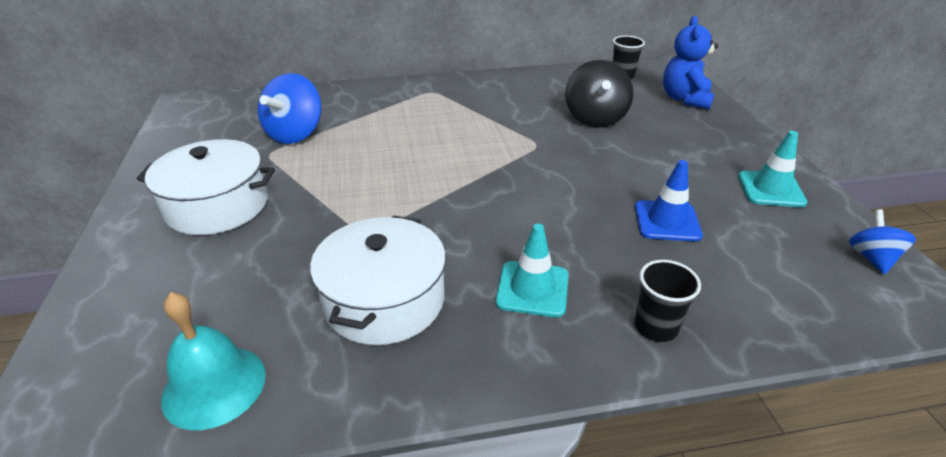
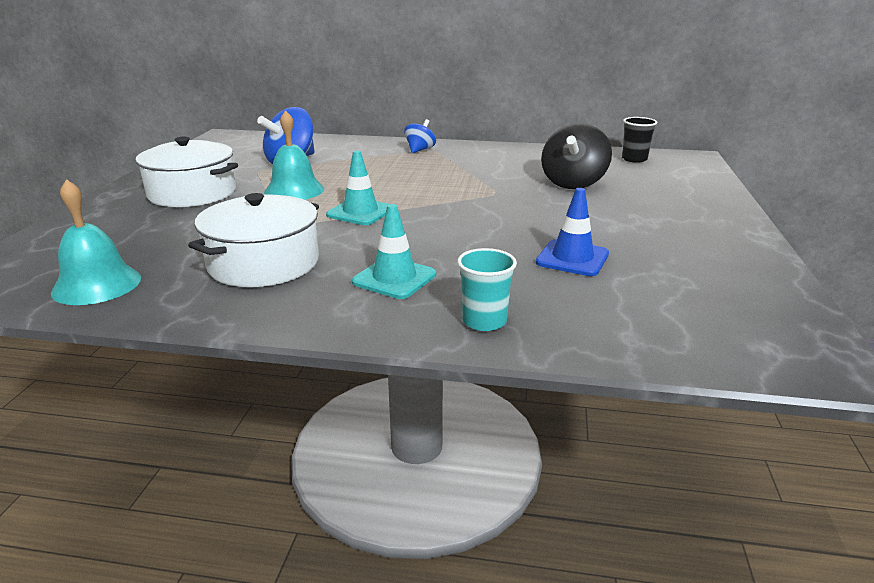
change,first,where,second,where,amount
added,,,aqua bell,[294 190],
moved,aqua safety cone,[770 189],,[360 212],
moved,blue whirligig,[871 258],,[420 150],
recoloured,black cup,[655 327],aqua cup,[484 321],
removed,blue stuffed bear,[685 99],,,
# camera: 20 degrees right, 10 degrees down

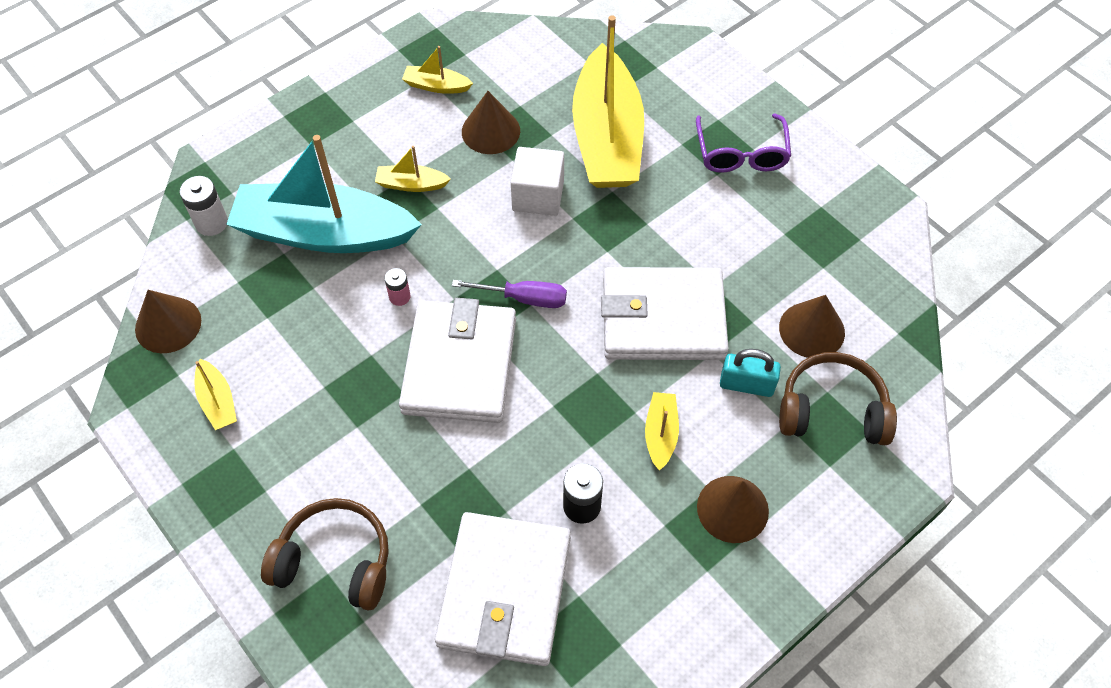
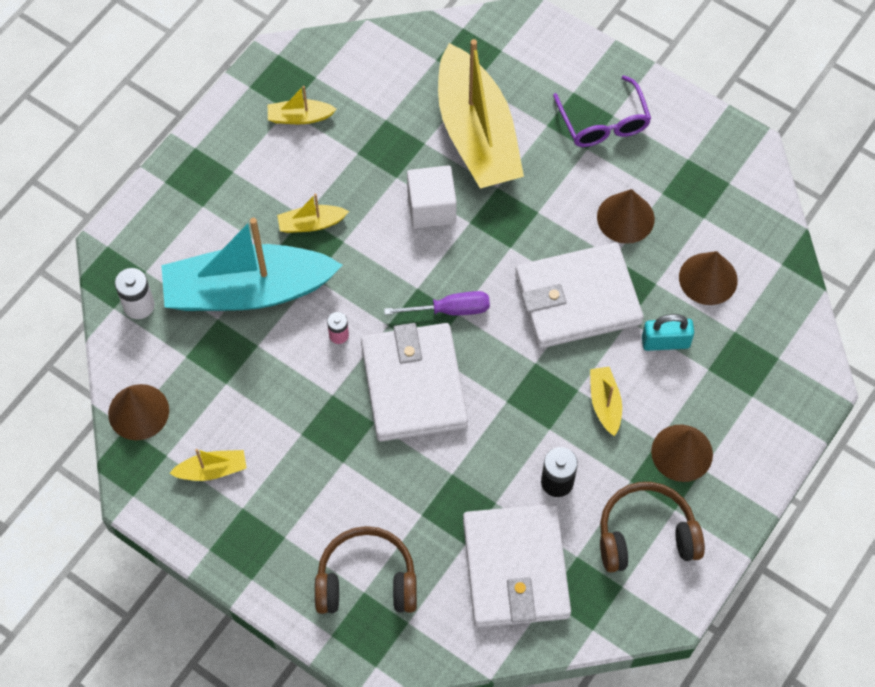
change,first,where,second,where,amount
turned,bright yellow toy boat,[218 401],,[212 470],60 degrees counterclockwise
moved,dark brown cone,[490 131],,[625 218],
moved,dark brown headphones,[832 411],,[646 535],
# camera: 15 degrees left, 5 degrees up

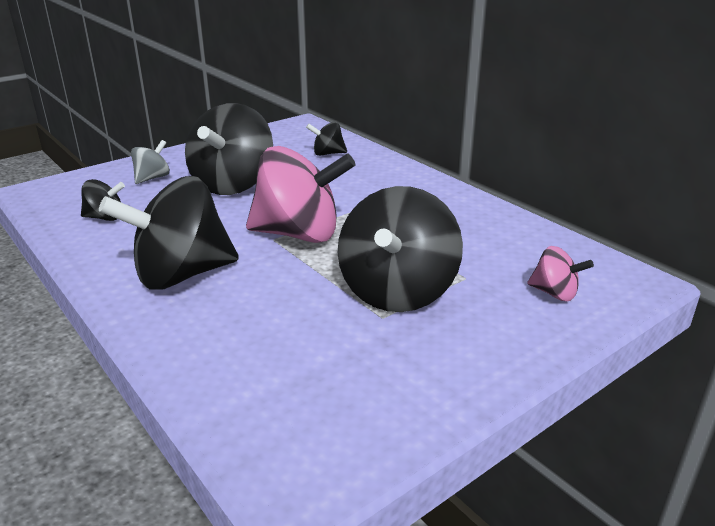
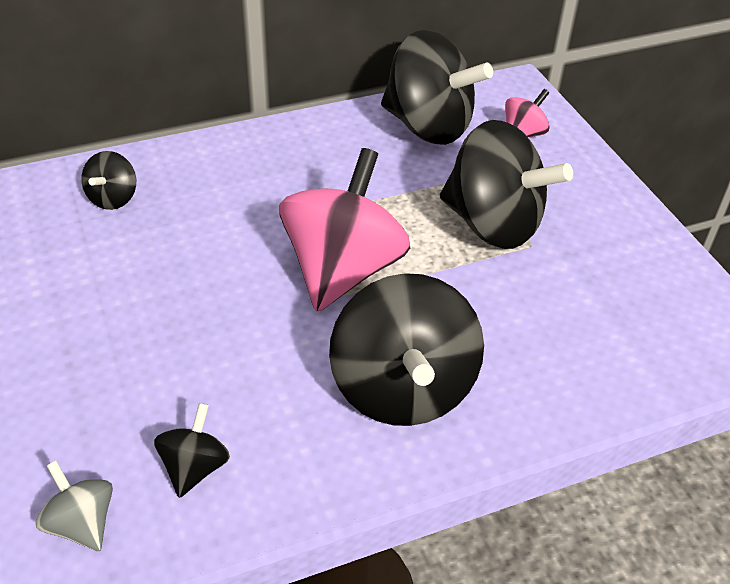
change,first,where,second,where,amount
moved,grey whirligig,[152 178],,[82 523],
moved,black whirligig,[233 184],,[428 127],
# camera: 75 degrees left, 15 degrees up

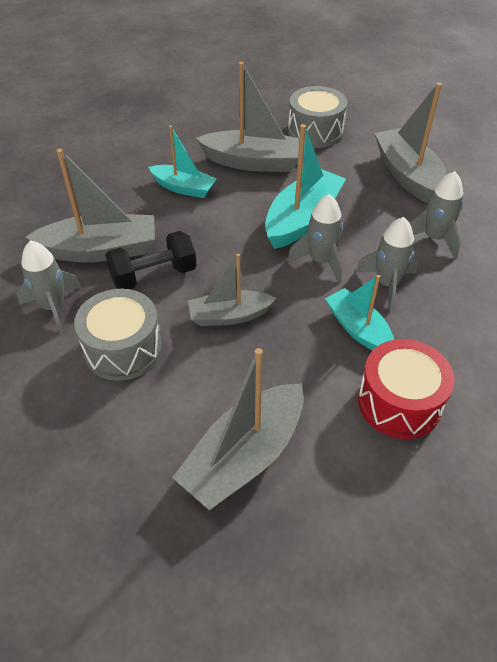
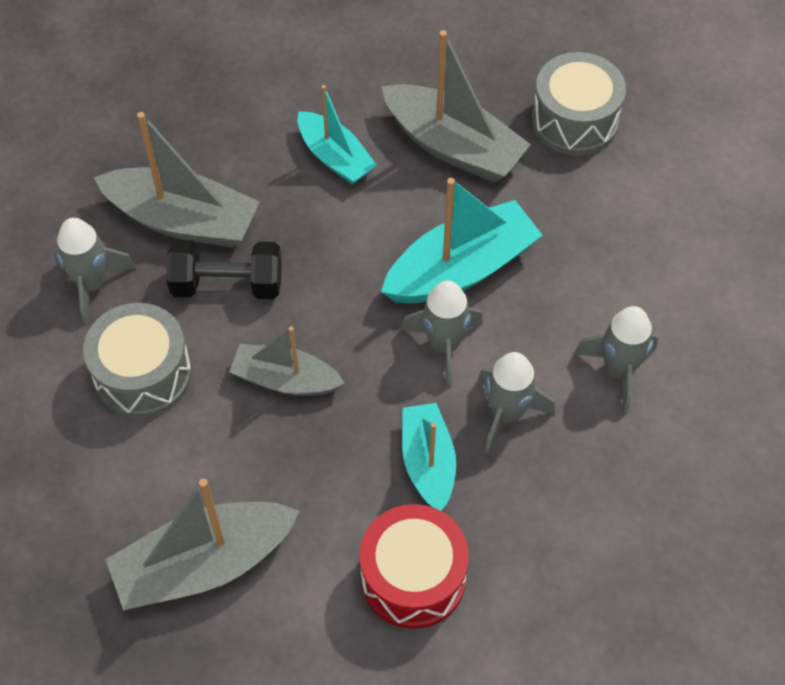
change,first,where,second,where,amount
removed,grey toy boat,[408 176],,,
# camera: 25 degrees right, 10 degrees up

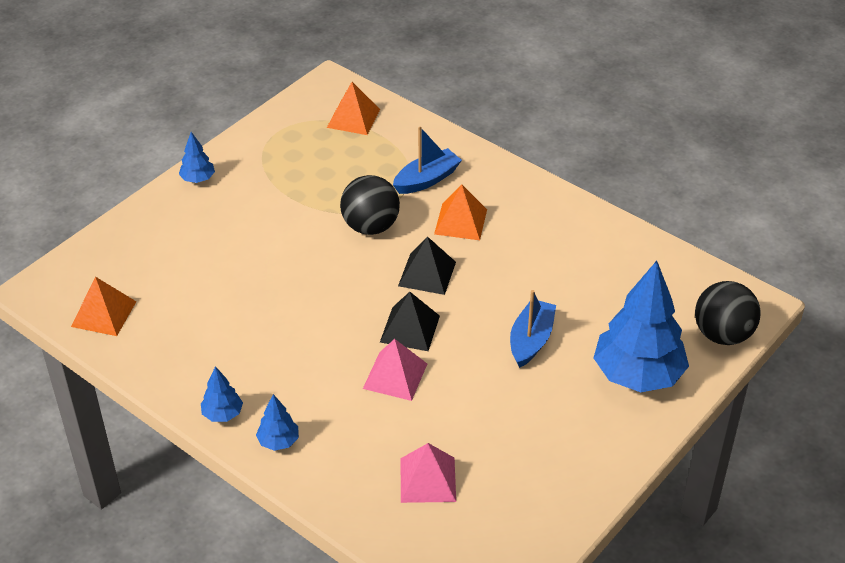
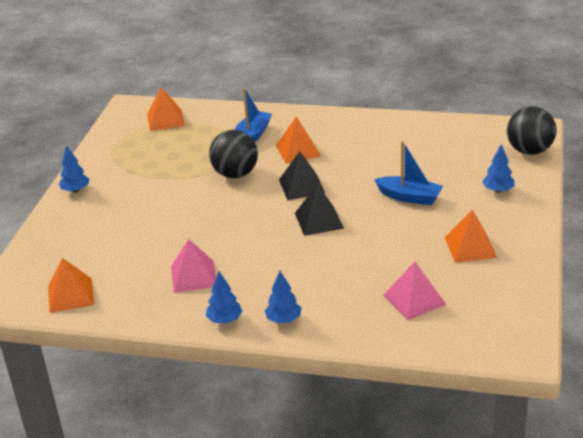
change,first,where,second,where,amount
moved,rose-pink solid pyramid,[395 376],,[193 276],
turned,blue toy boat,[531 340],,[409 197],120 degrees clockwise
added,,,orange solid pyramid,[470 247],
resized,blue toy tree,[638 375],,[498 190],x0.44
# camera: 25 degrees left, 10 degrees down

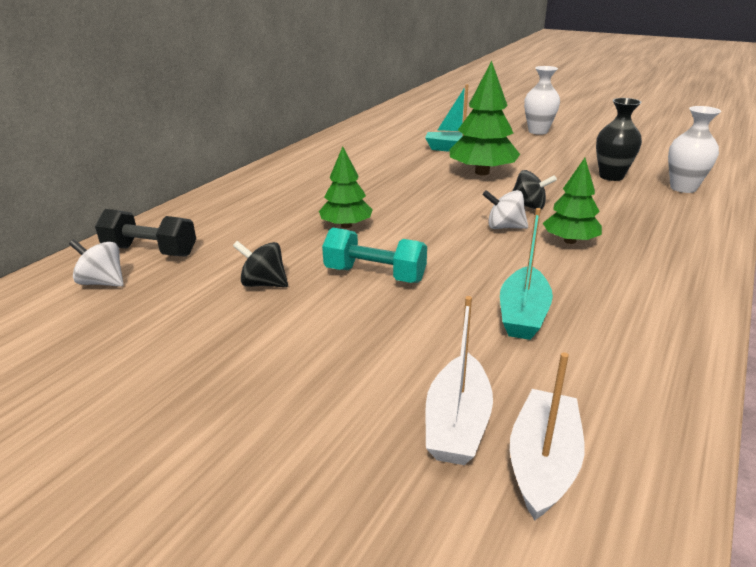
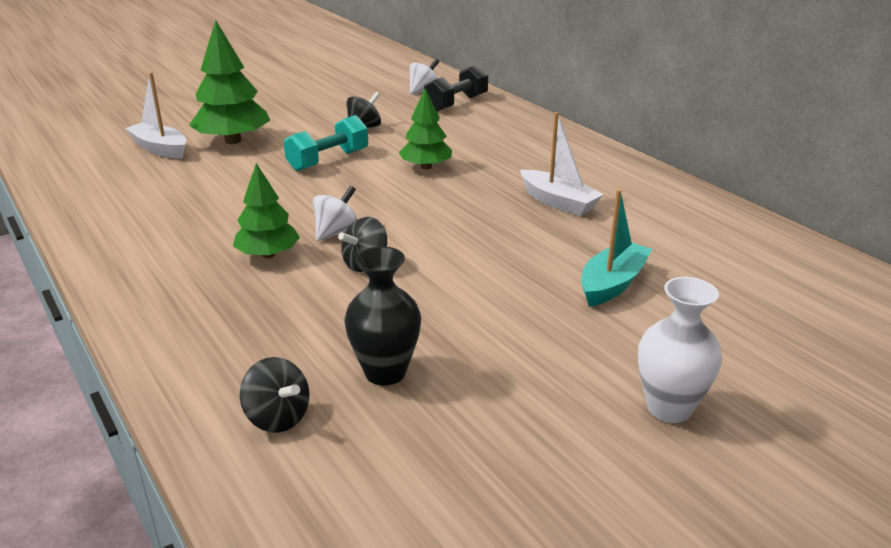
change,first,where,second,where,amount
moved,emerald toy tree,[482 172],,[233 141],
replaced,pure white tall vase,[683 188],black whirligig,[278 418],
moved,pure white toy boat,[543 463],,[558 202],
removed,aqua toy boat,[523 314],,,
# camera: 115 degrees right, 0 degrees up

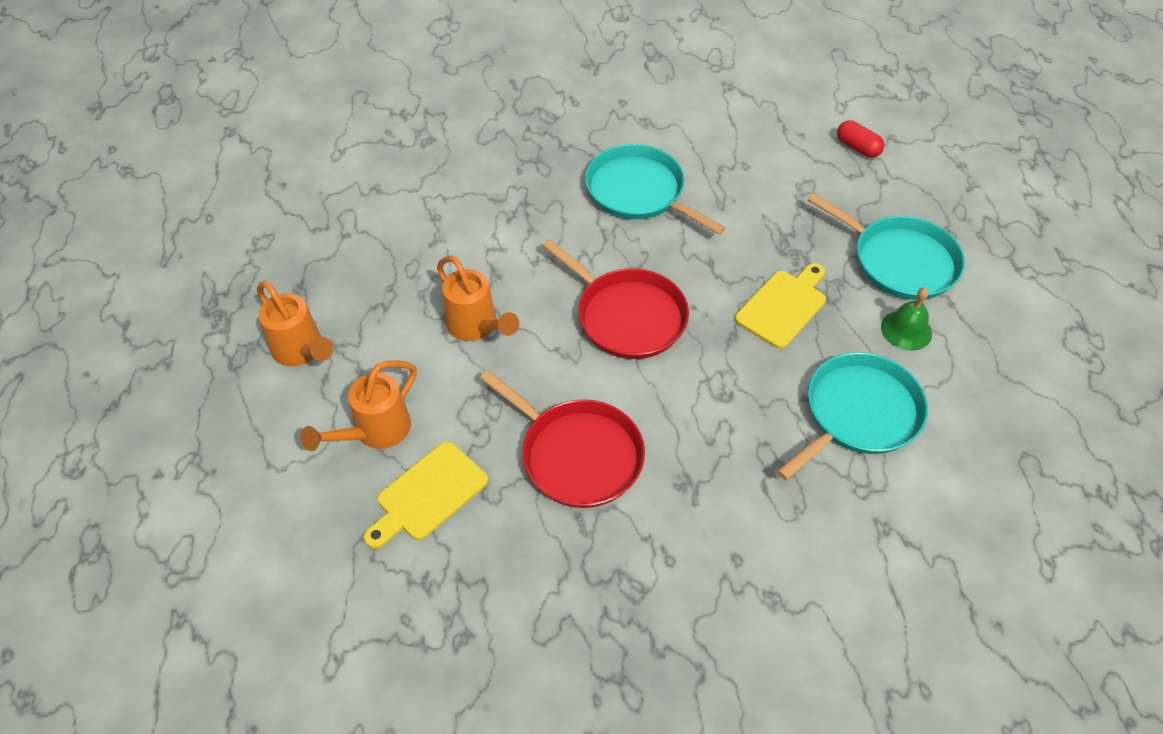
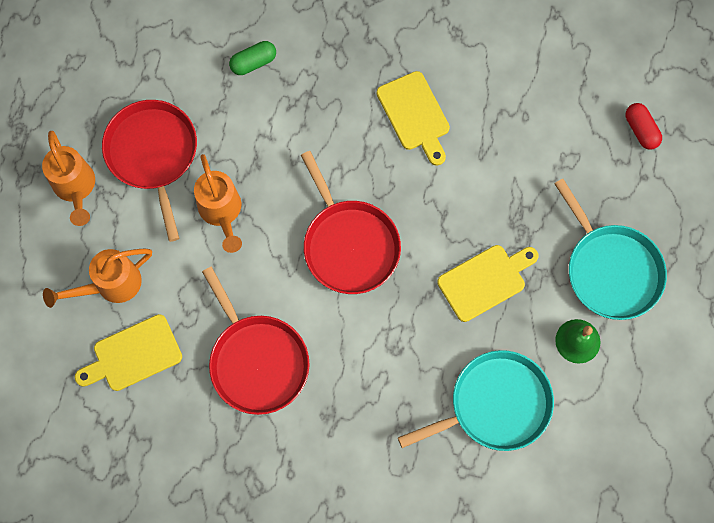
change,first,where,second,where,amount
added,,,crimson pan,[153 154],
added,,,emerald pill,[253 62],
replaced,aqua pan,[639 192],bright yellow bread board,[415 115],
# camera: 20 degrees right, 20 degrees up

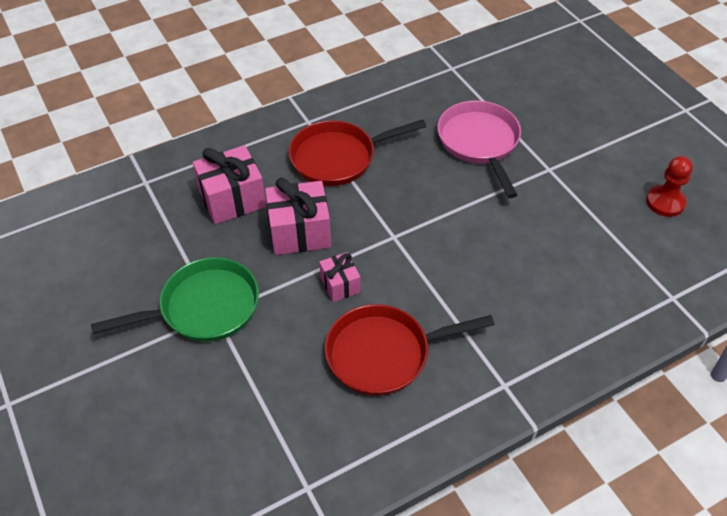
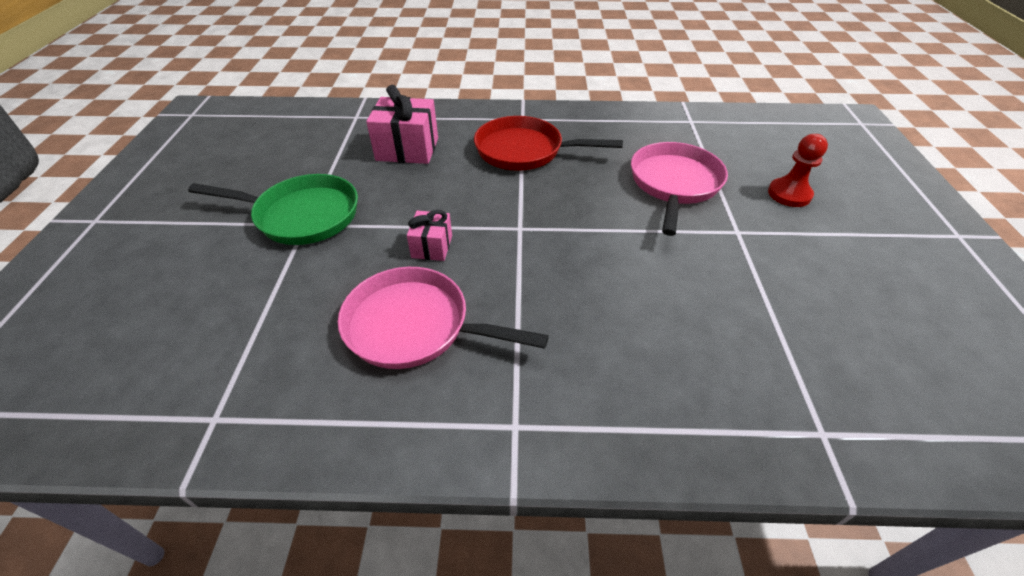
change,first,where,second,where,amount
recoloured,crimson pan,[384 353],rose-pink pan,[415 326],
moved,crimson game pawn,[665 202],,[789 194],
removed,rose-pink gift,[299 232],,,
# camera: 30 degrees right, 5 degrees down

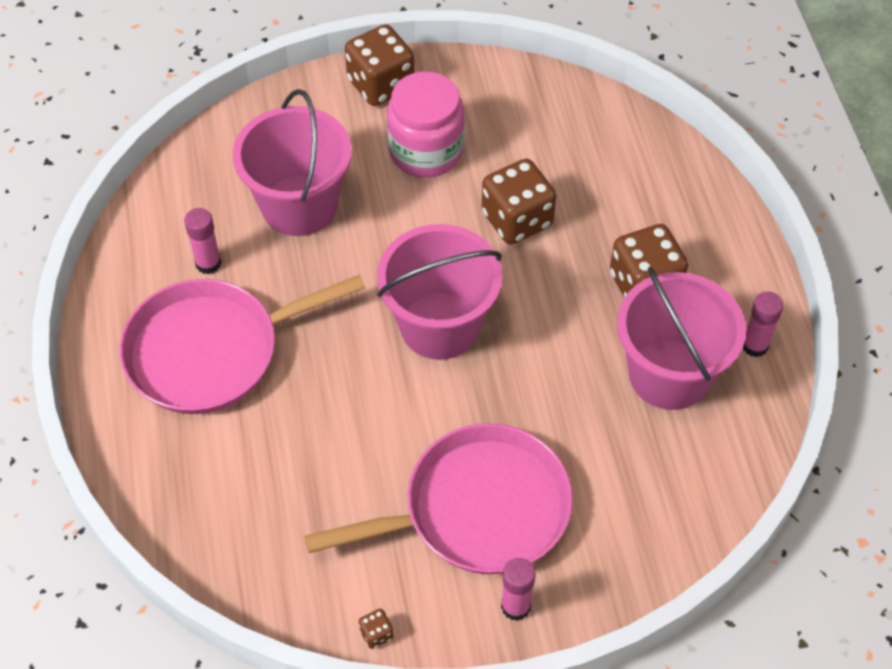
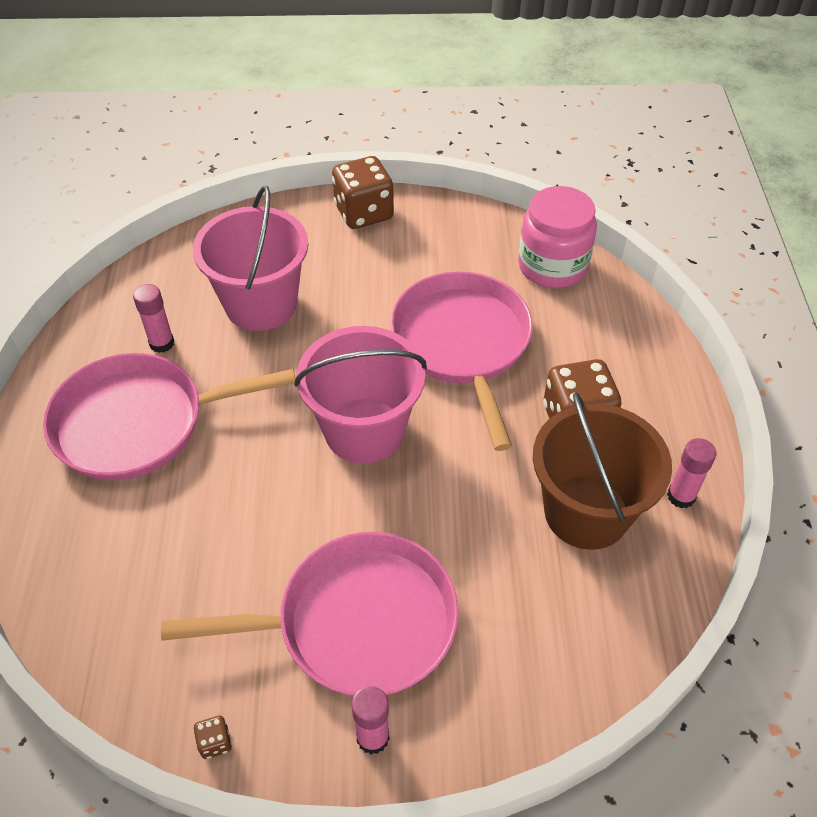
change,first,where,second,where,amount
replaced,dark brown die,[517 220],rose-pink pan,[462 343],
moved,rose-pink jar,[426 151],,[552 266],
recoloured,rose-pink bucket,[669 374],dark brown bucket,[586 512],
# camera: 10 degrees right, 5 degrees down

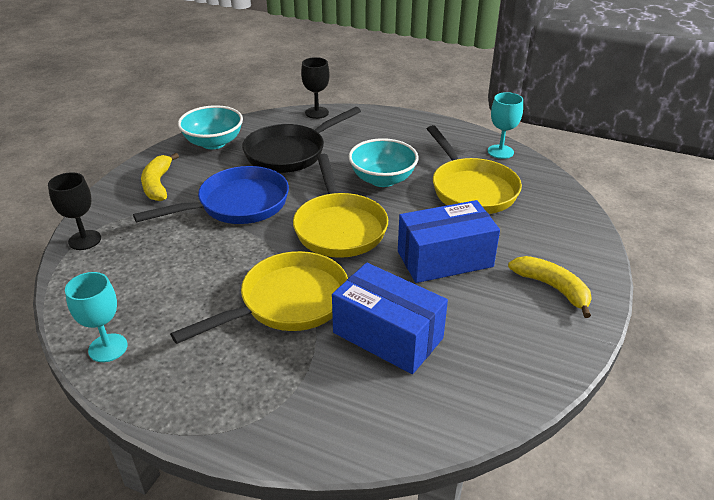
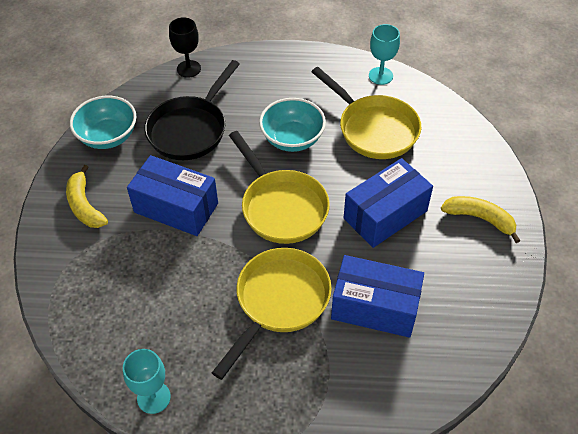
change,first,where,second,where,amount
replaced,blue pan,[237 204],blue package,[176 208],
removed,black chalice,[85 240],,,
# camera: 20 degrees left, 15 degrees up

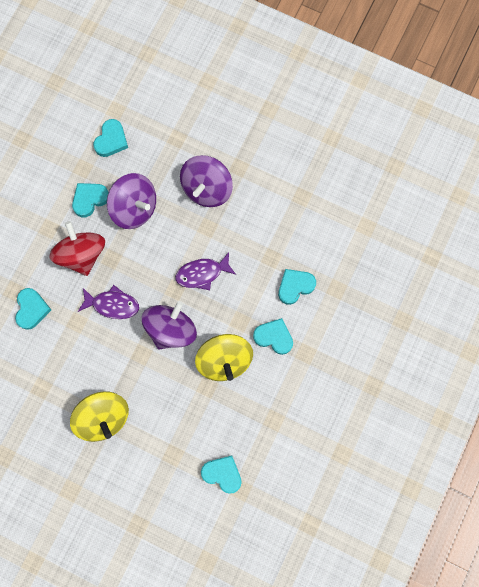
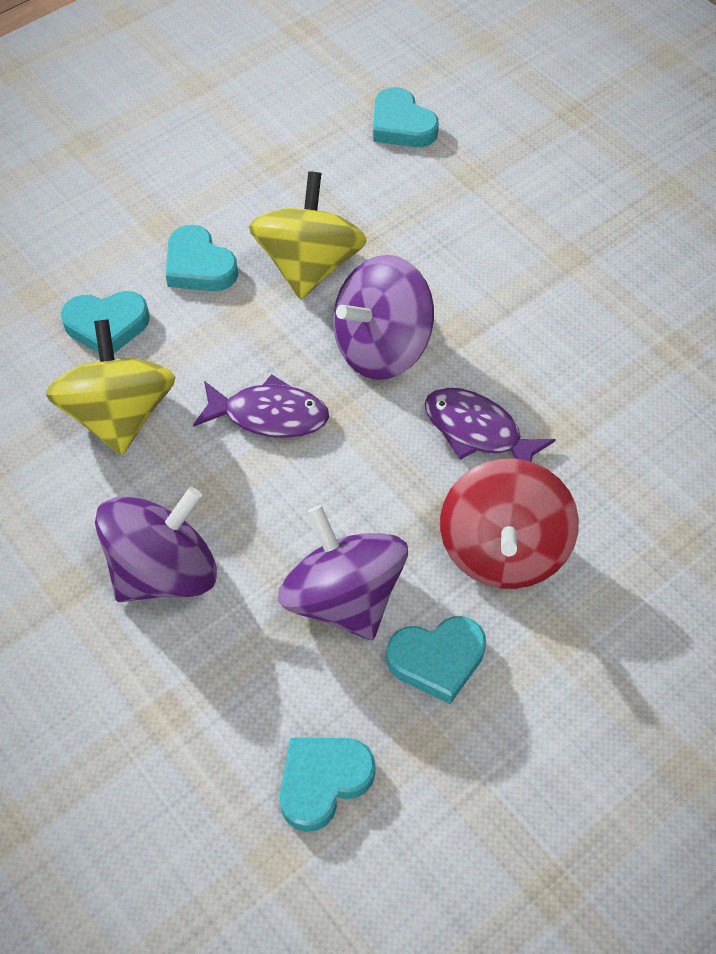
change,first,where,second,where,amount
moved,bright yellow whirligig,[103 417],,[119 415],
removed,aqua love heart,[32 309],,,
# camera: 155 degrees left, 20 degrees down

